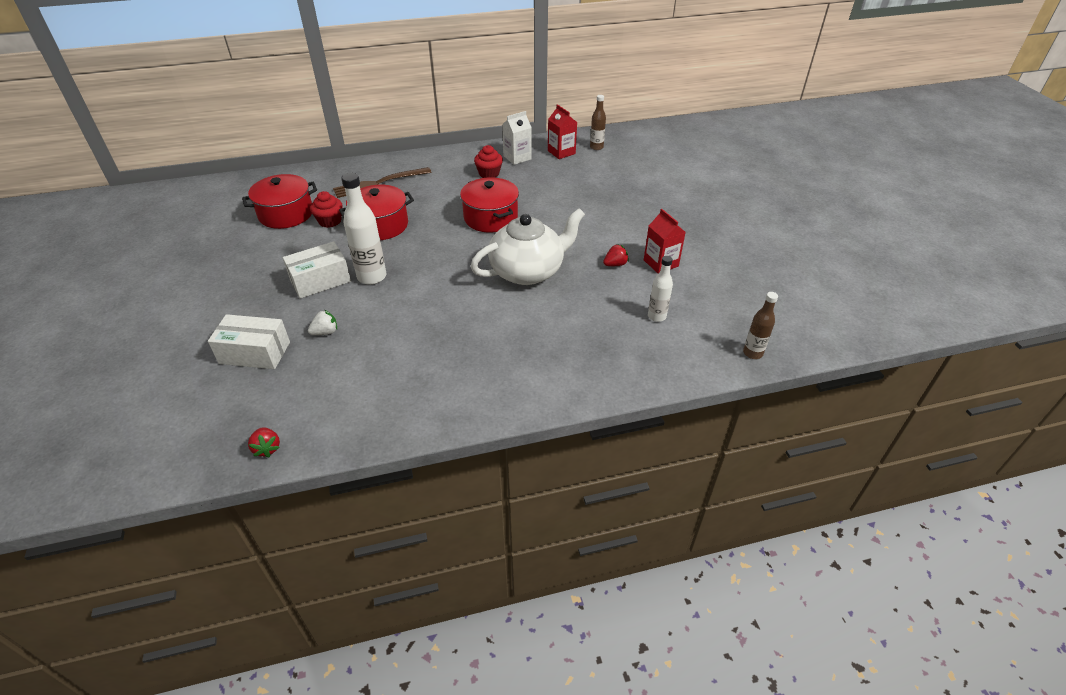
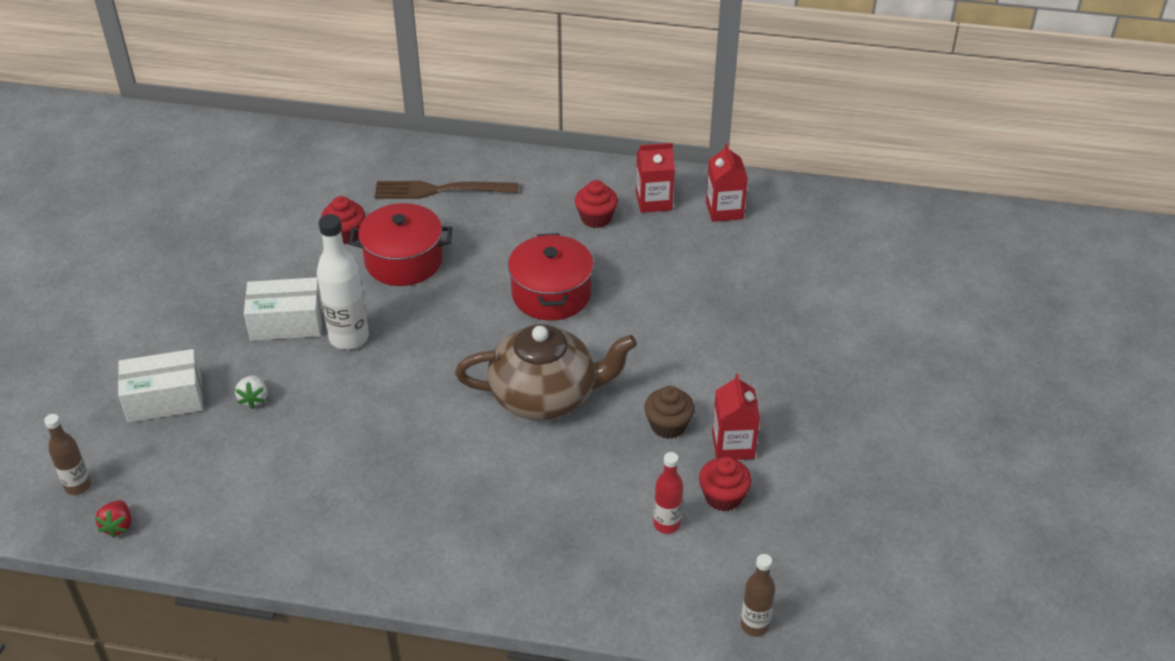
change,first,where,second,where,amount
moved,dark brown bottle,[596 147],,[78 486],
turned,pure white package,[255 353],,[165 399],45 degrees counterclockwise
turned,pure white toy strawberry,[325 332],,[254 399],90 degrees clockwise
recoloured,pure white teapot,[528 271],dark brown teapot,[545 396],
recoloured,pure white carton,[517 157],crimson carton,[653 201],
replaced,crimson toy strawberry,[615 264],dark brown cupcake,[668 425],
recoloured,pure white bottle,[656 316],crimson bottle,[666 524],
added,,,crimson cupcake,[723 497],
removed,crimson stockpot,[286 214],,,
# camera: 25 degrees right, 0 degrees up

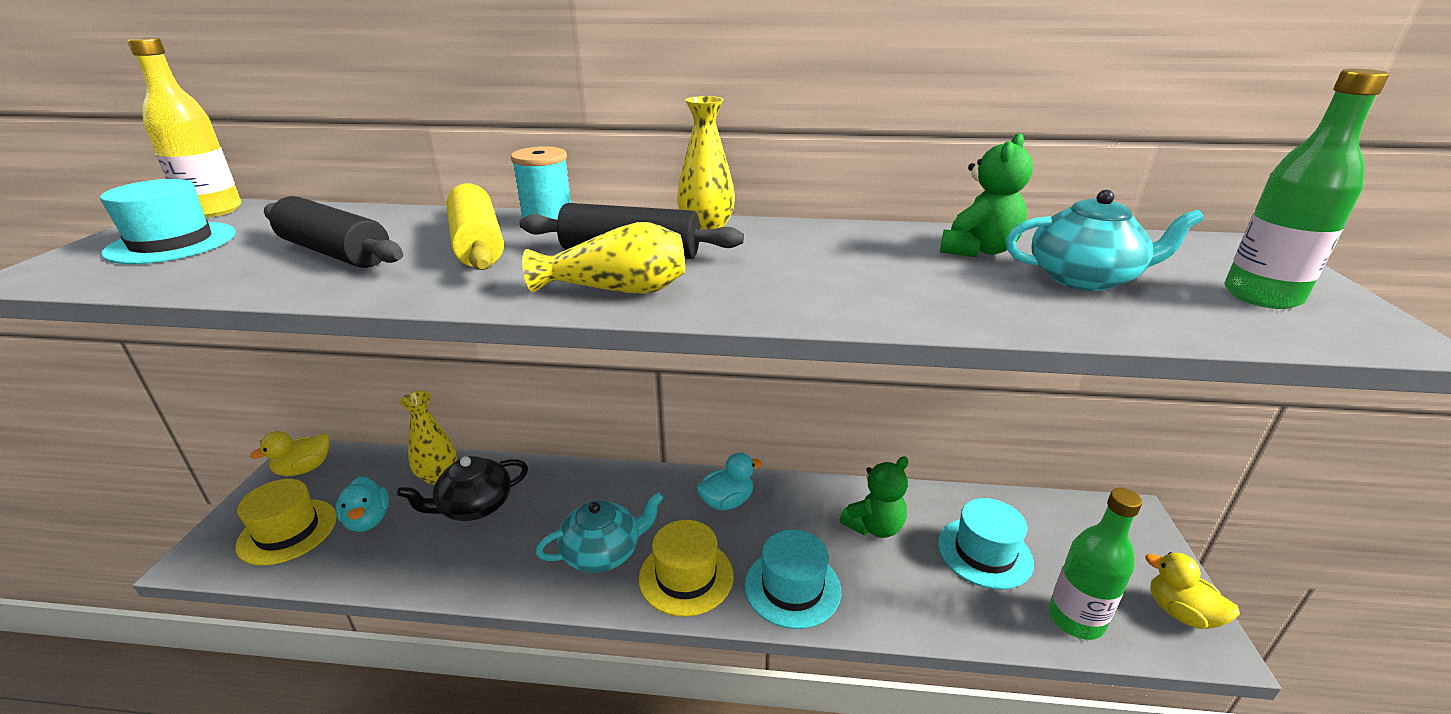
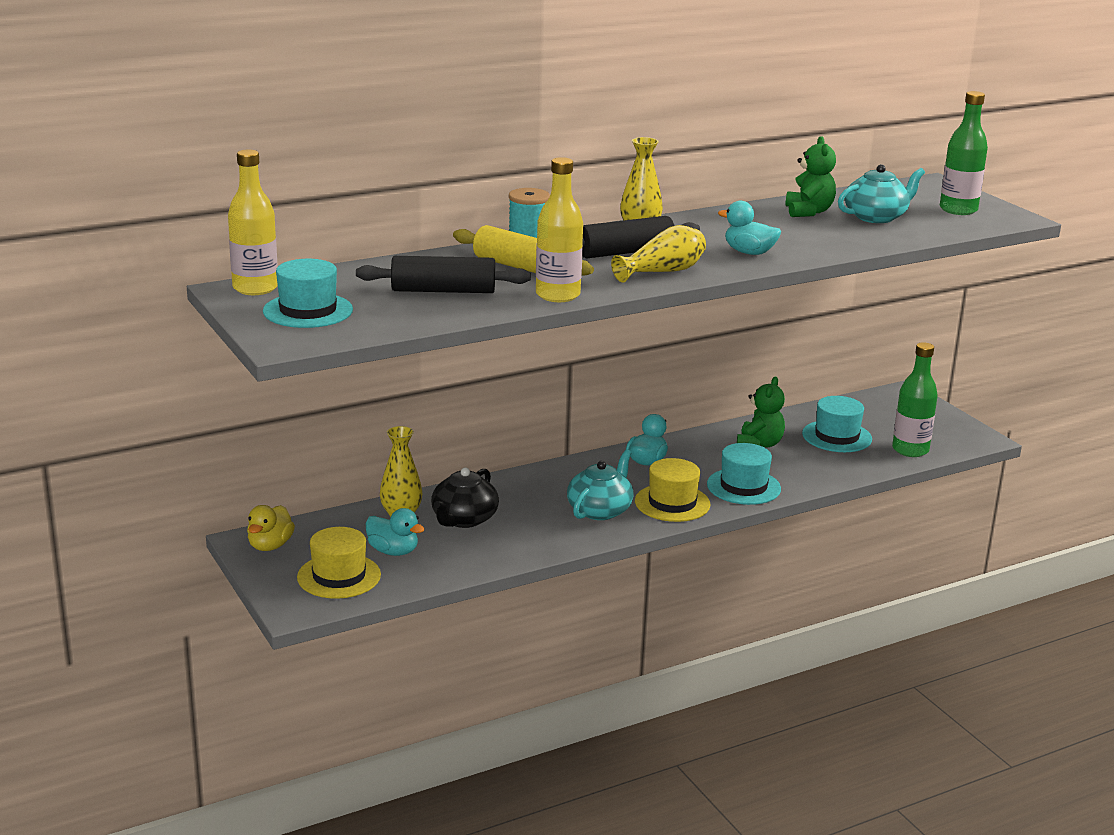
change,first,where,second,where,amount
added,,,bright yellow bottle,[557 295],
added,,,aqua toy duck,[749 252],
removed,bright yellow toy duck,[1180 613],,,
# camera: 35 degrees left, 5 degrees down

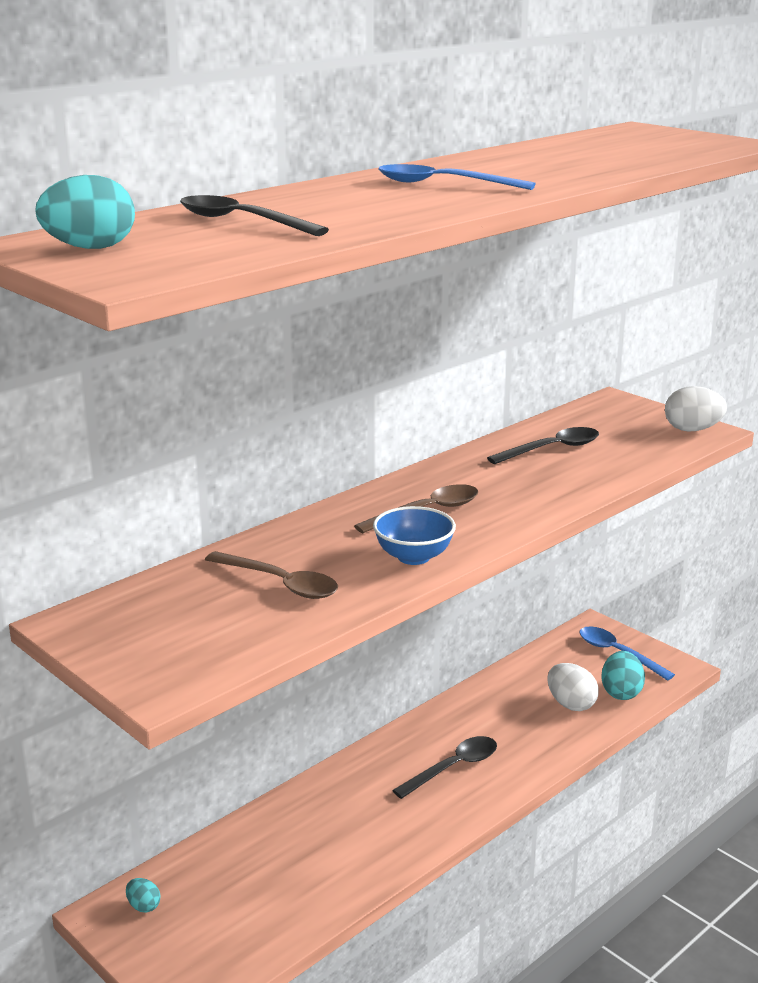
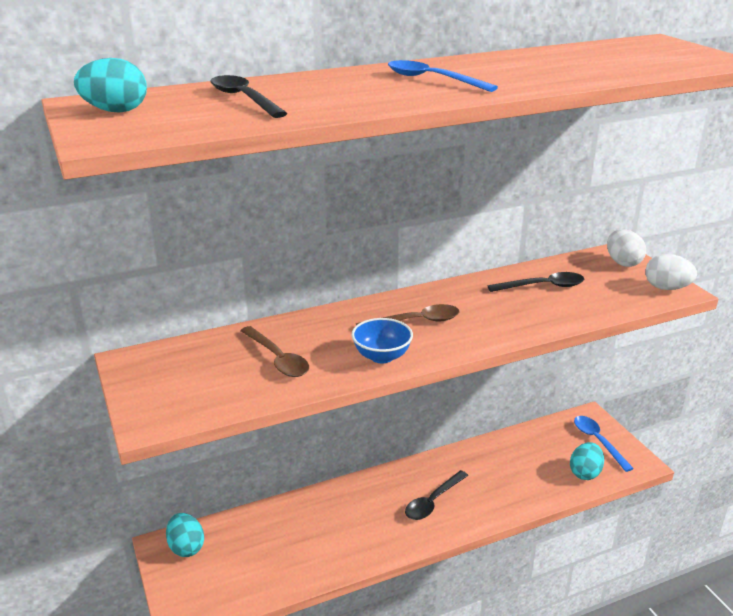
change,first,where,second,where,amount
resized,aqua toy egg,[143 906],,[186 547],x1.81
turned,black spoon,[453 768],,[433 501],150 degrees clockwise
moved,pure white toy egg,[571 704],,[623 263],
# camera: 20 degrees right, 5 degrees up

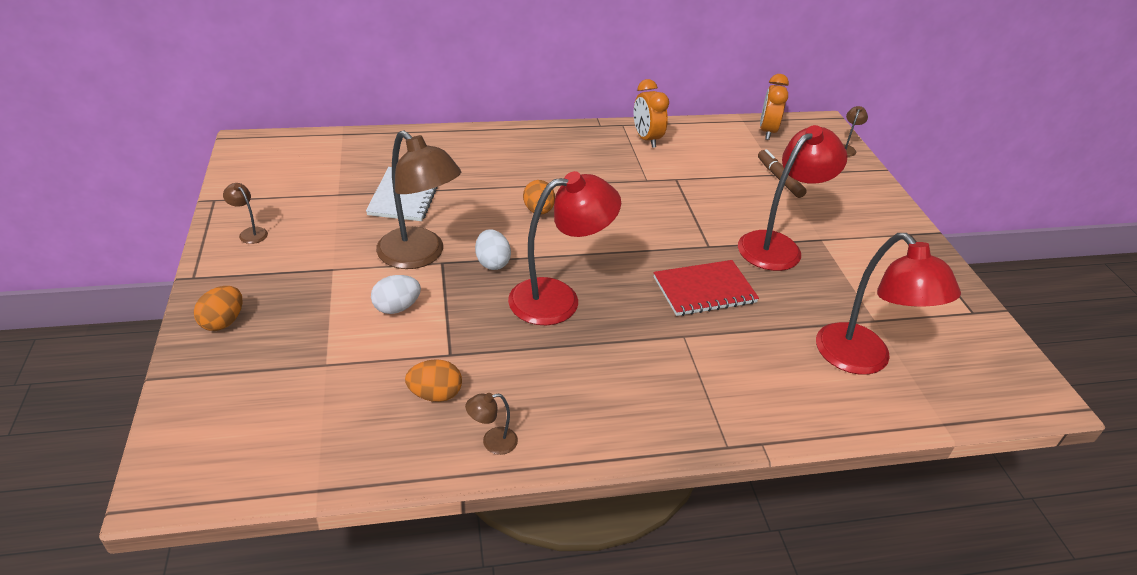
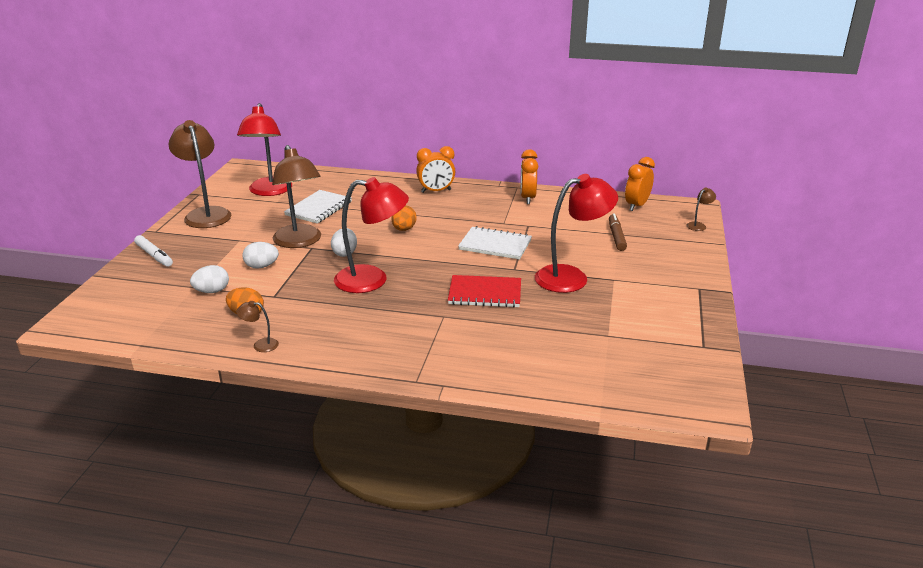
change,first,where,second,where,amount
replaced,orange toy egg,[223 322],pure white felt pen,[154 256],
resized,dark brown desk lamp,[250 233],,[206 214],x2.43
added,,,pure white toy egg,[212 291],
moved,crimson desk lamp,[862 360],,[269 191],
added,,,orange clock,[436 191],
added,,,pure white notepad,[495 245],
# camera: 25 degrees right, 10 degrees down

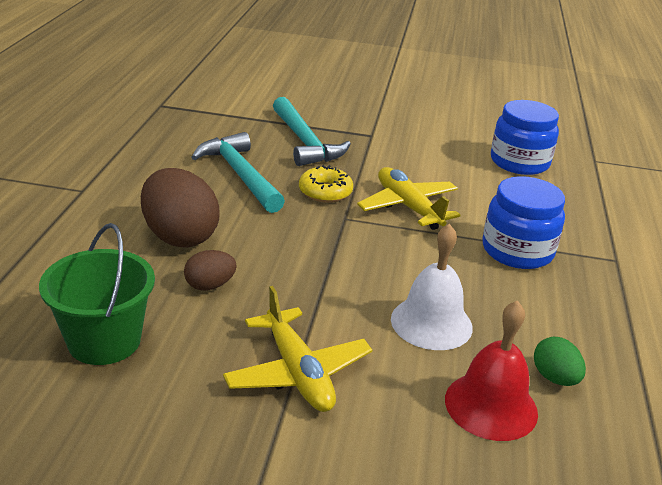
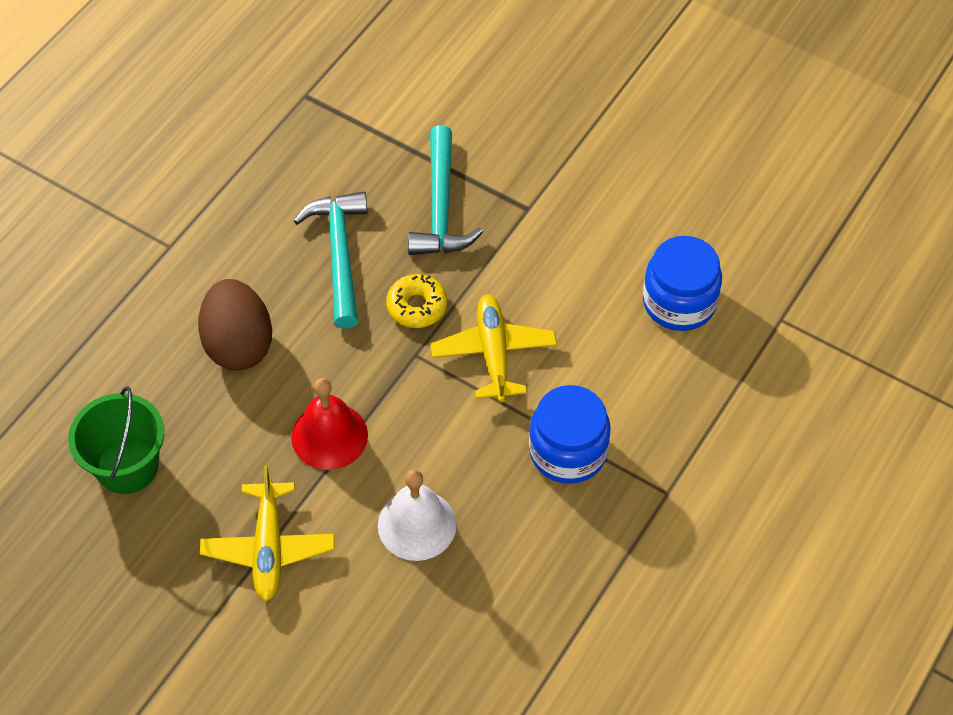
change,first,where,second,where,amount
moved,crimson bell,[491 405],,[329 436],
removed,dark brown toy egg,[210 285],,,
removed,emerald toy egg,[554 378],,,
# camera: 25 degrees right, 25 degrees up

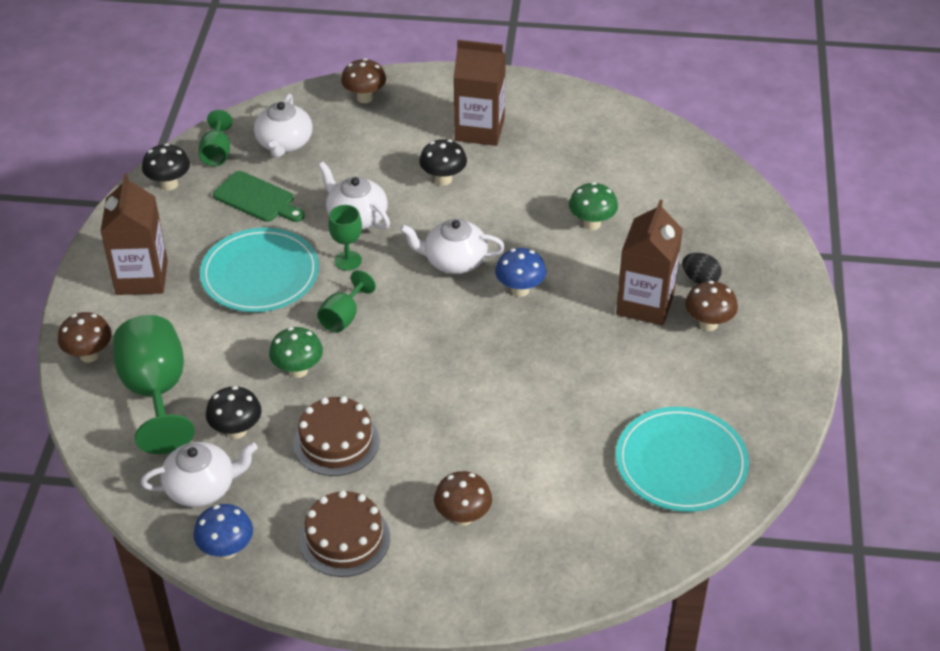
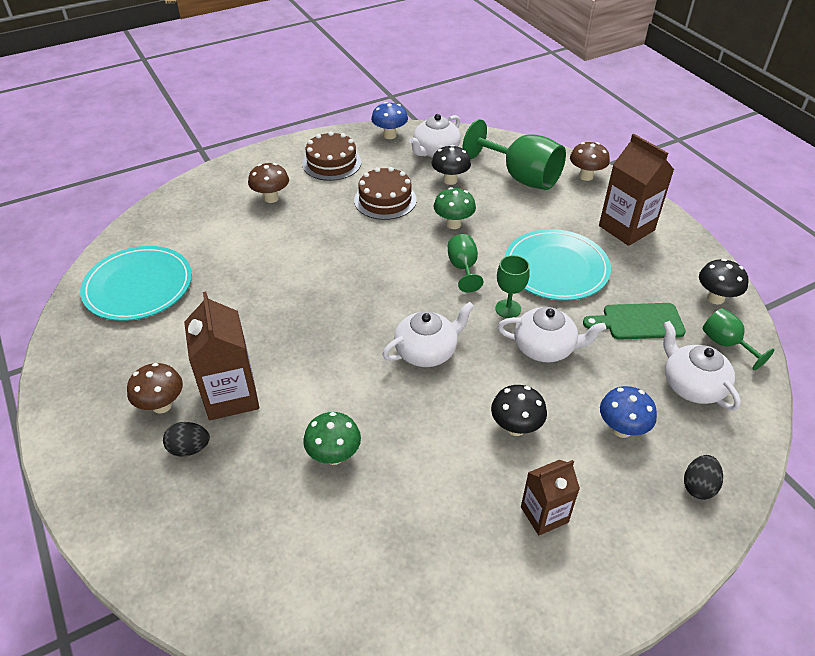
change,first,where,second,where,amount
resized,dark brown carton,[479 130],,[544 514],x0.62
moved,blue fungus,[520 290],,[621 429],
replaced,dark brown fungus,[364 98],black toy egg,[698 486],
# camera: 145 degrees right, 0 degrees up

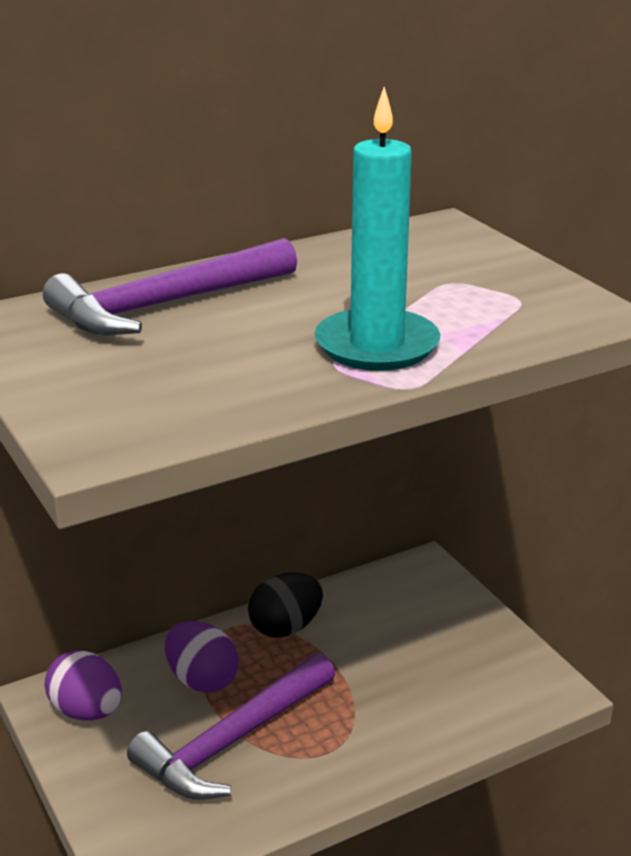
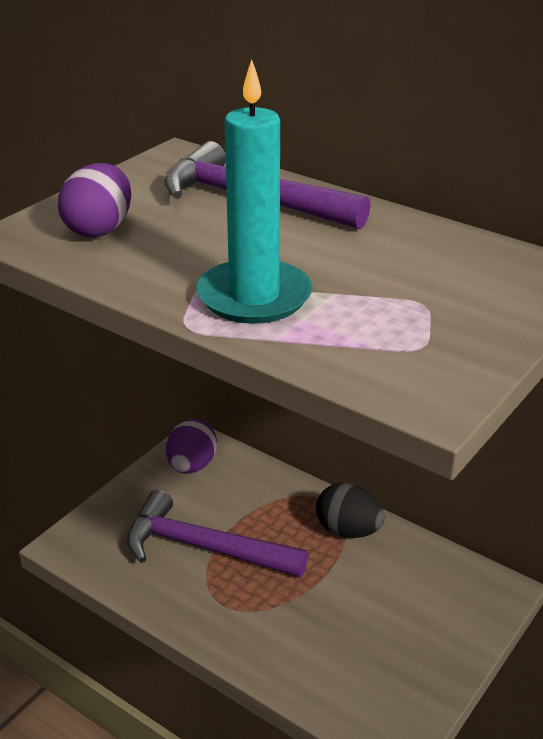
change,first,where,second,where,amount
moved,royal purple toy egg,[202 680],,[99 229],
# camera: 65 degrees right, 5 degrees up

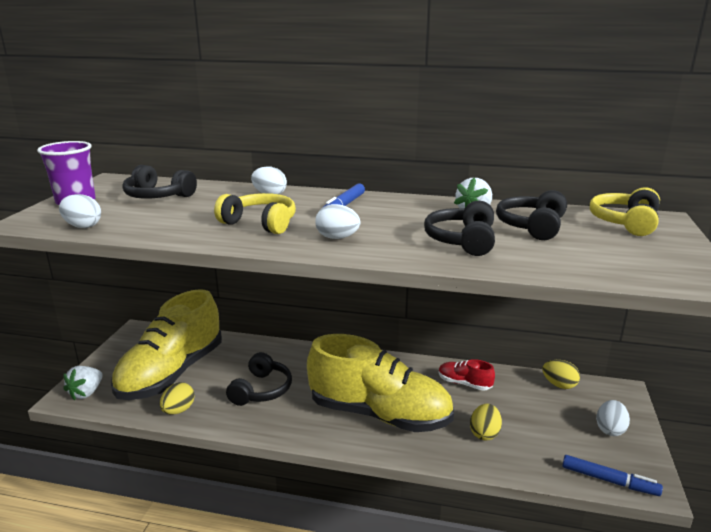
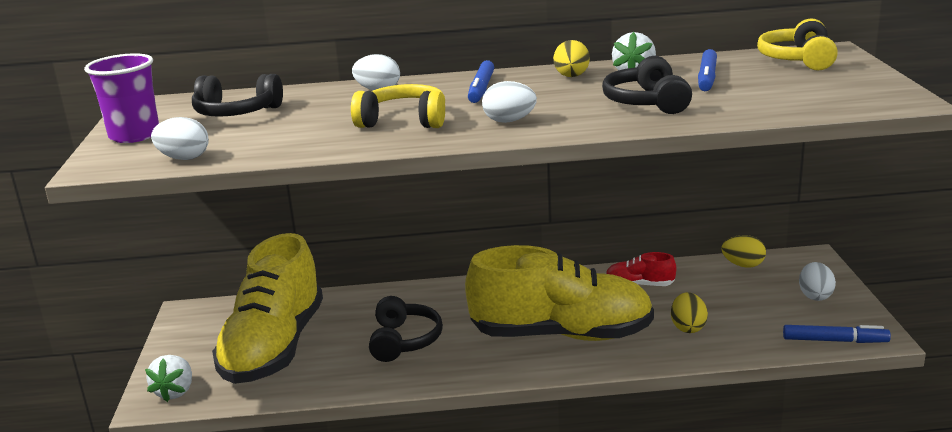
change,first,where,second,where,amount
moved,bright yellow toy egg,[178 410],,[571 76],
replaced,black headphones,[532 226],blue felt pen,[707 78],
# camera: 15 degrees left, 0 degrees up

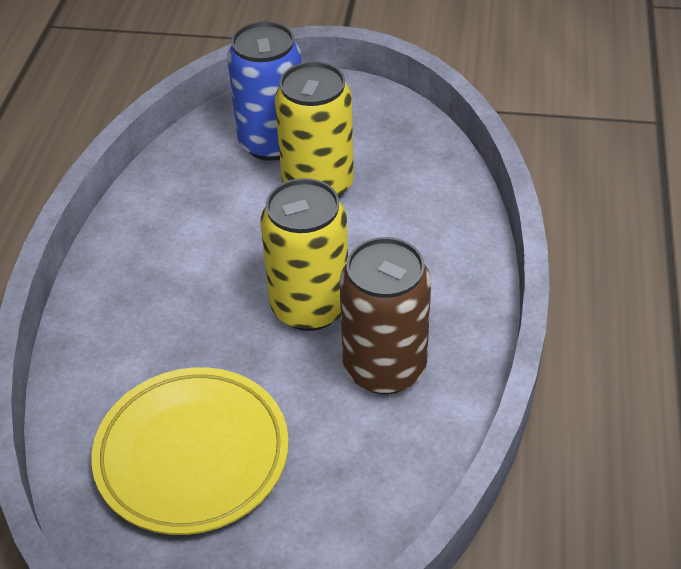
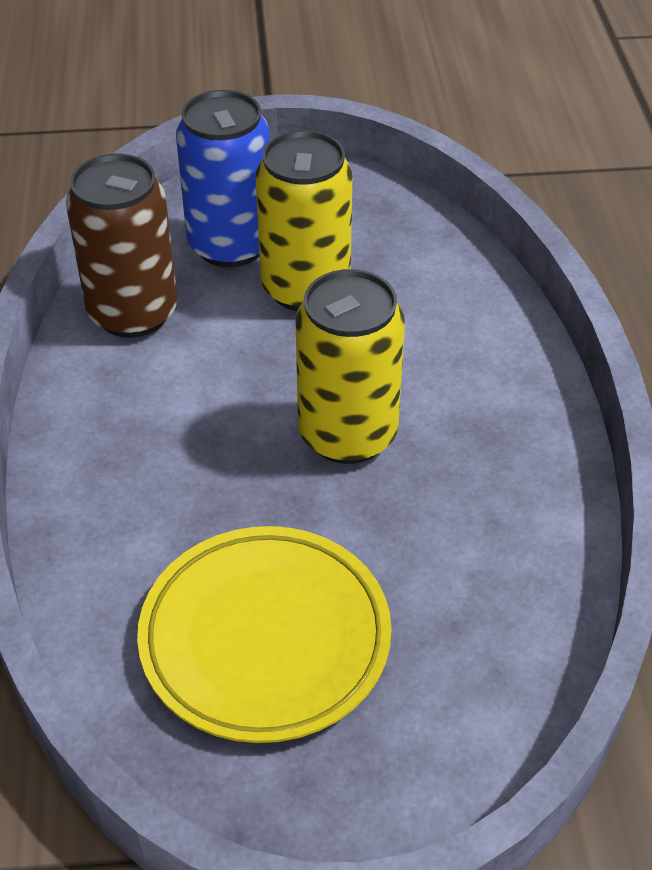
change,first,where,second,where,amount
moved,dark brown tin,[384 367],,[133 313],
# camera: 15 degrees left, 0 degrees up

